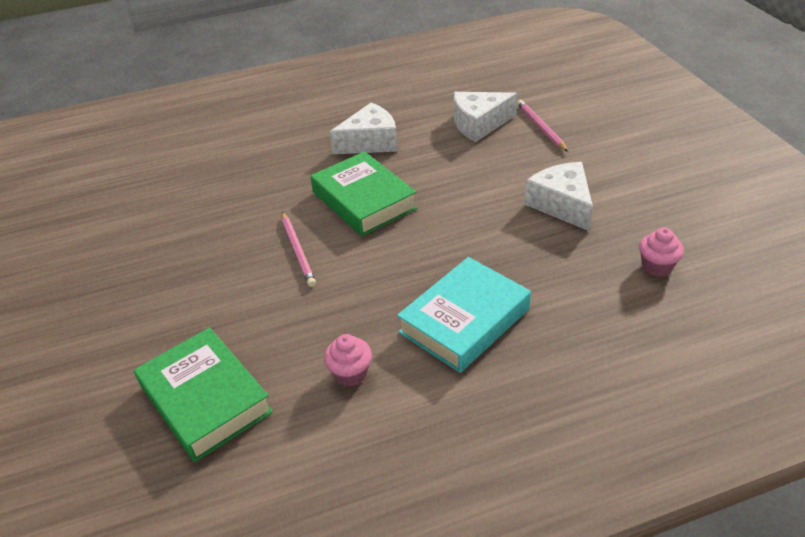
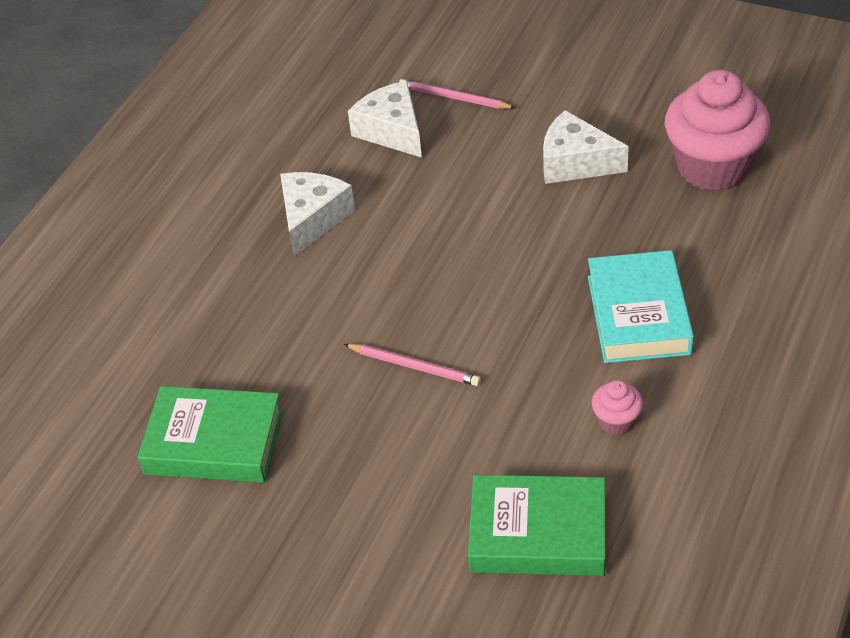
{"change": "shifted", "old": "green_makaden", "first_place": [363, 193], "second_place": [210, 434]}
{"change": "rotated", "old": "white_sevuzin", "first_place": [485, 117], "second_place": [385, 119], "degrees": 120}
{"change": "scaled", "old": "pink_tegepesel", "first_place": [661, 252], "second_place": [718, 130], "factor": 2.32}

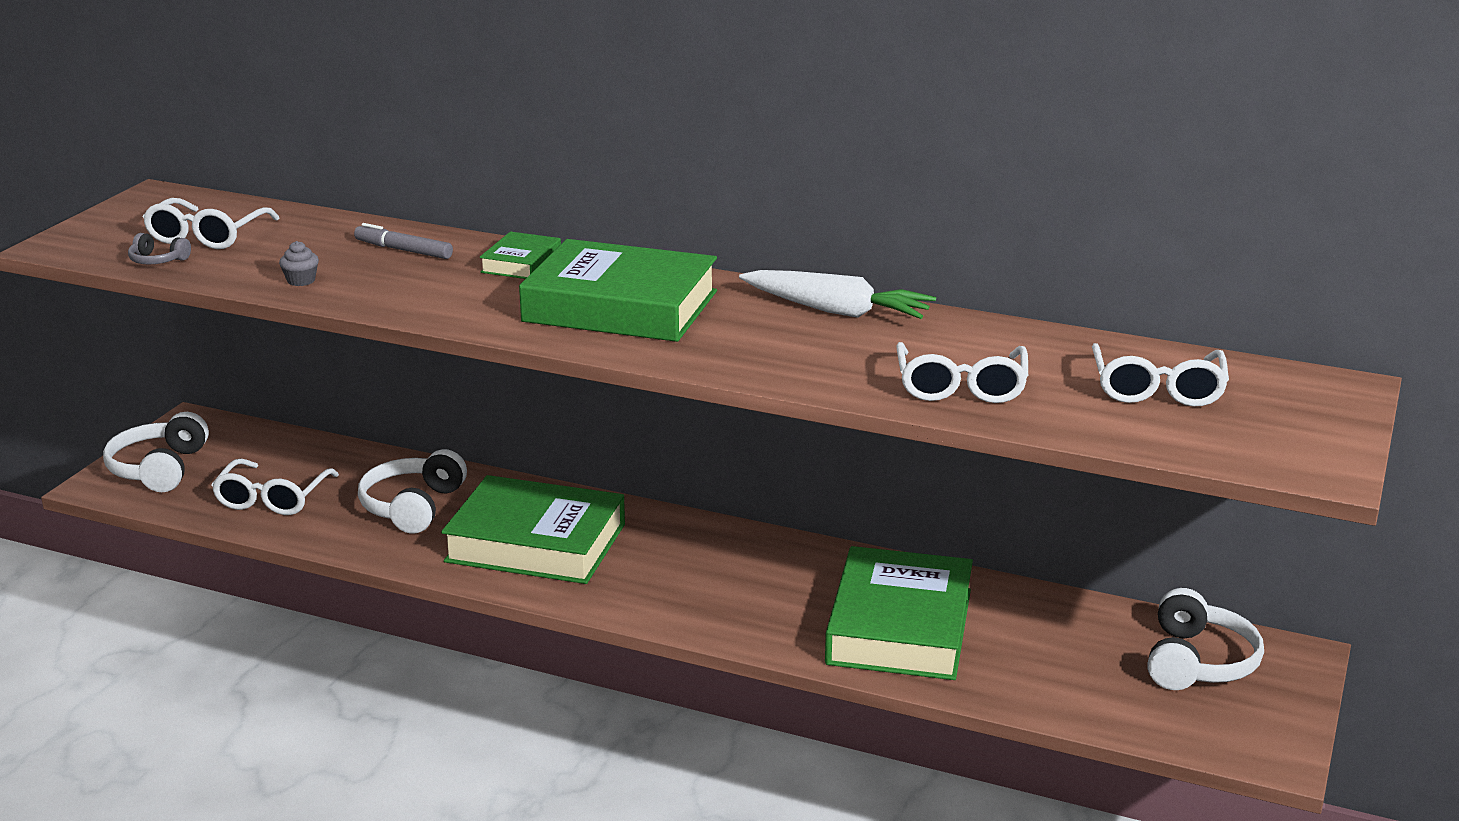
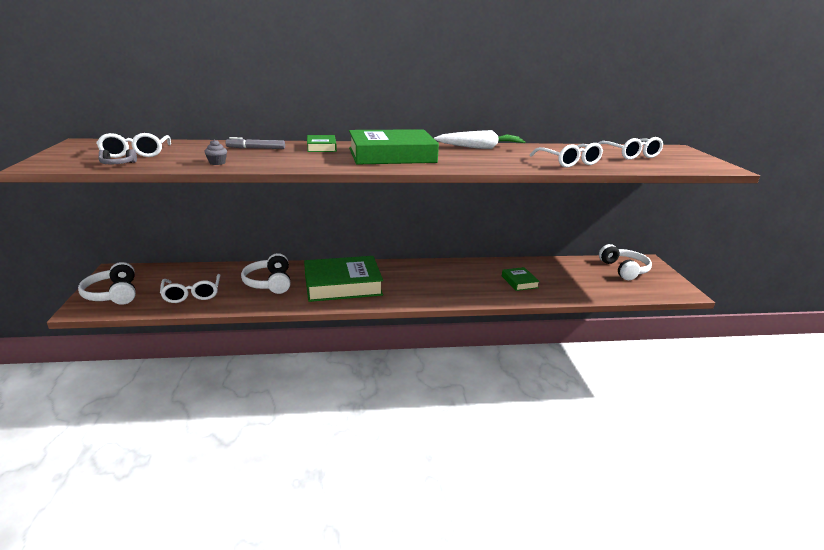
{"change": "scaled", "old": "green_makaden", "first_place": [899, 613], "second_place": [521, 279], "factor": 0.46}

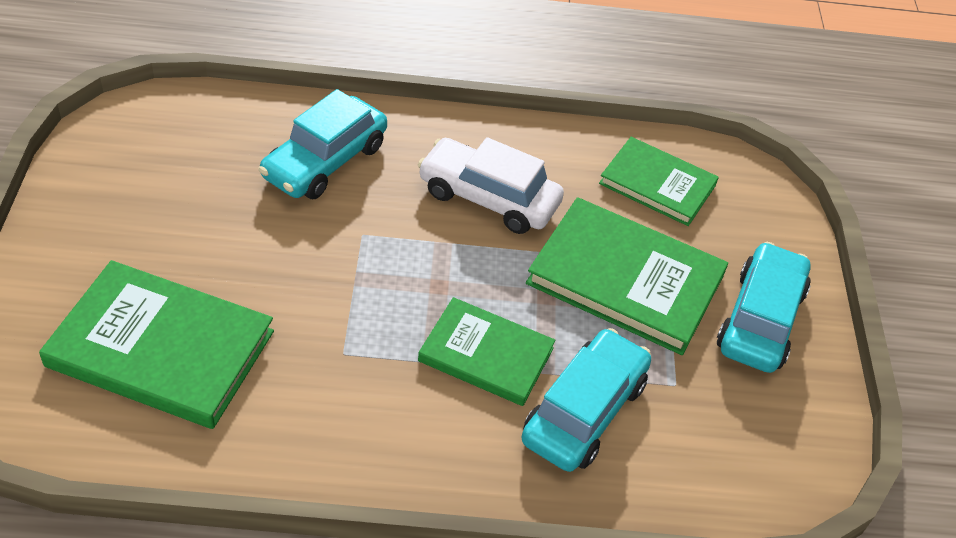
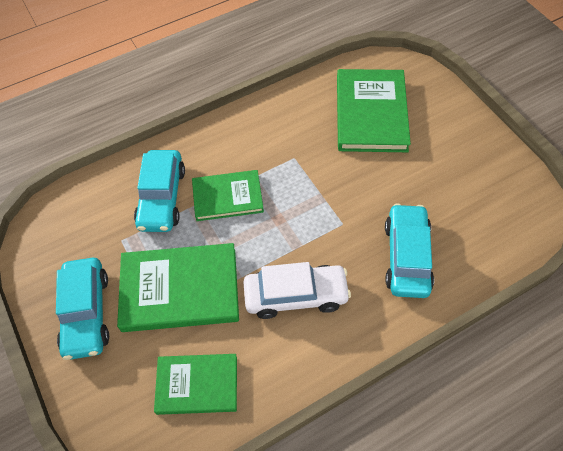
{"change": "rotated", "old": "green_makaden", "first_place": [156, 344], "second_place": [374, 110], "degrees": -75}

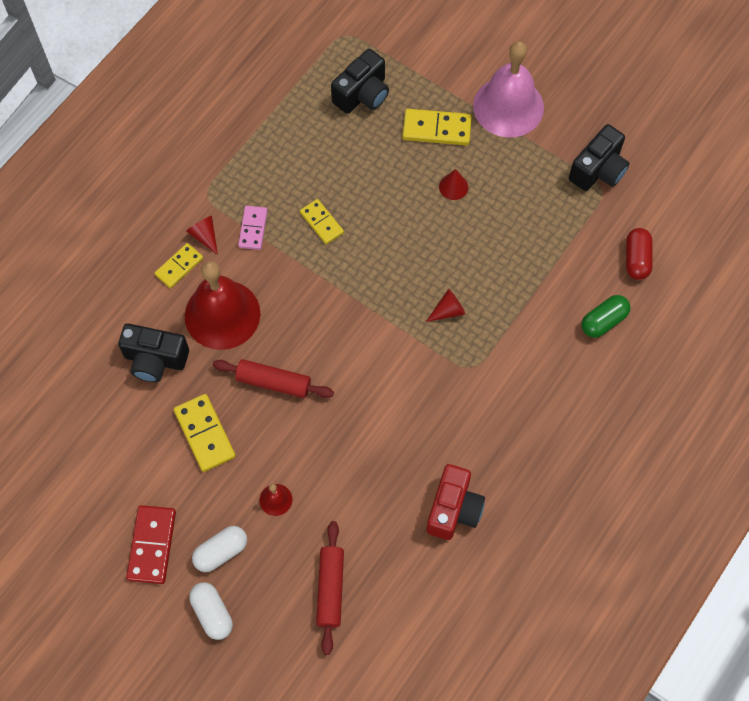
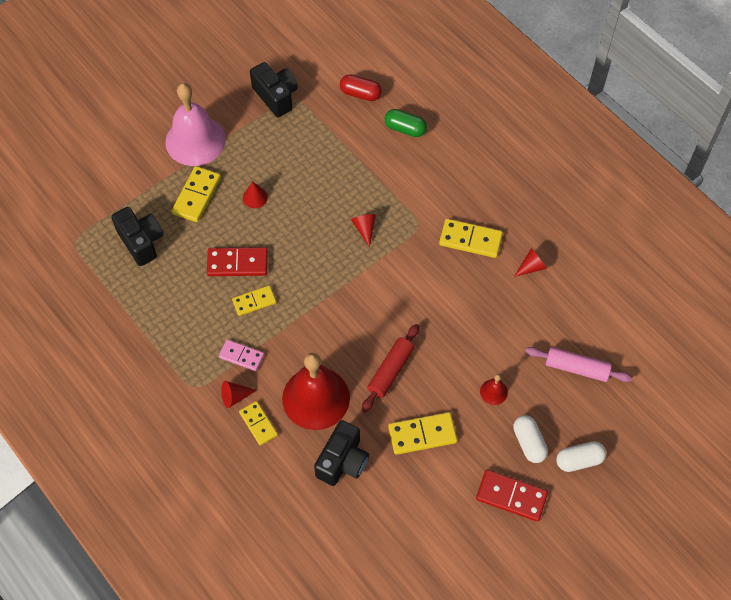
{"change": "new", "new": "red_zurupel", "second_place": [237, 261]}
{"change": "new", "new": "yellow_zurupel", "second_place": [471, 238]}
{"change": "swapped", "old": "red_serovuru", "new": "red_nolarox", "first_place": [456, 502], "second_place": [530, 262]}
{"change": "repainted", "old": "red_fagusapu", "new": "pink_fagusapu", "first_place": [330, 588], "second_place": [578, 364]}
{"change": "rotated", "old": "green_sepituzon", "first_place": [606, 316], "second_place": [405, 123], "degrees": -45}

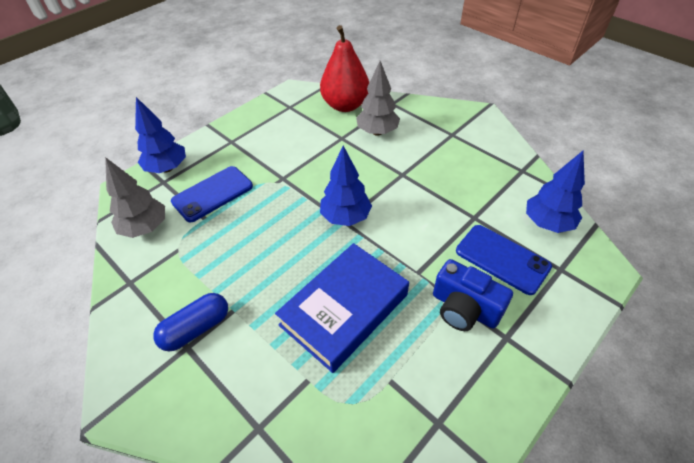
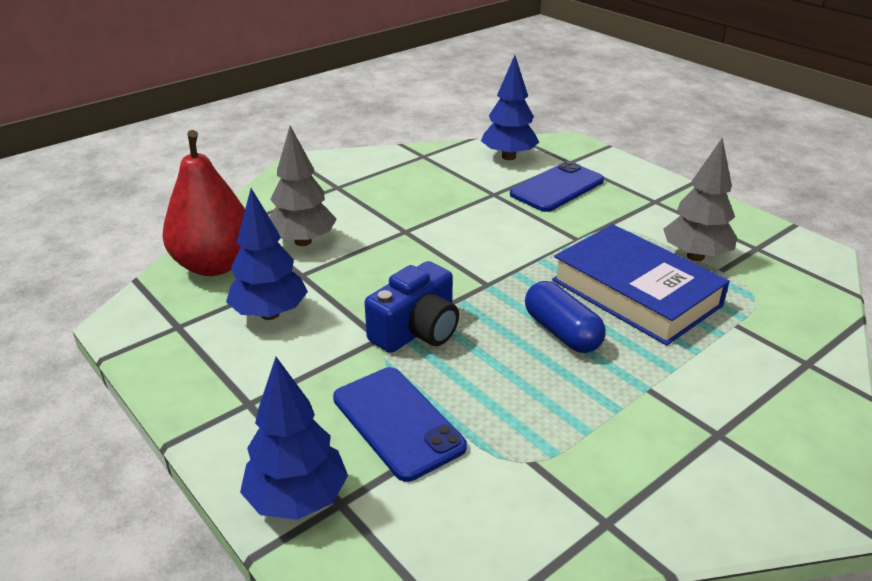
{"change": "shifted", "old": "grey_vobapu", "first_place": [135, 197], "second_place": [700, 199]}
{"change": "shifted", "old": "blue_sepituzon", "first_place": [190, 322], "second_place": [565, 317]}
{"change": "shifted", "old": "blue_vobapu", "first_place": [346, 186], "second_place": [267, 254]}
{"change": "shifted", "old": "blue_serovuru", "first_place": [473, 295], "second_place": [411, 307]}

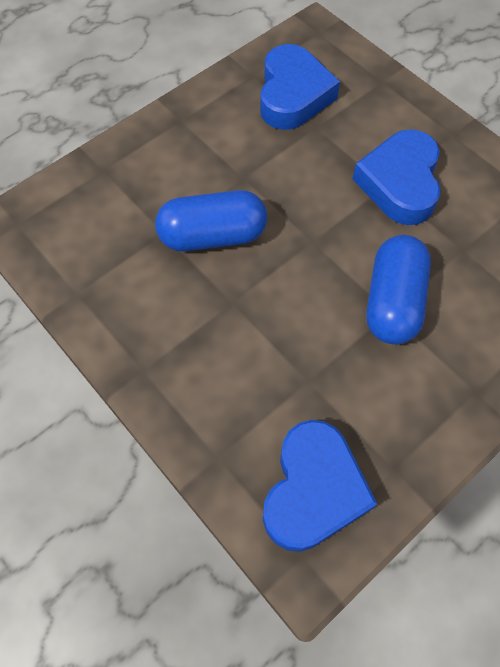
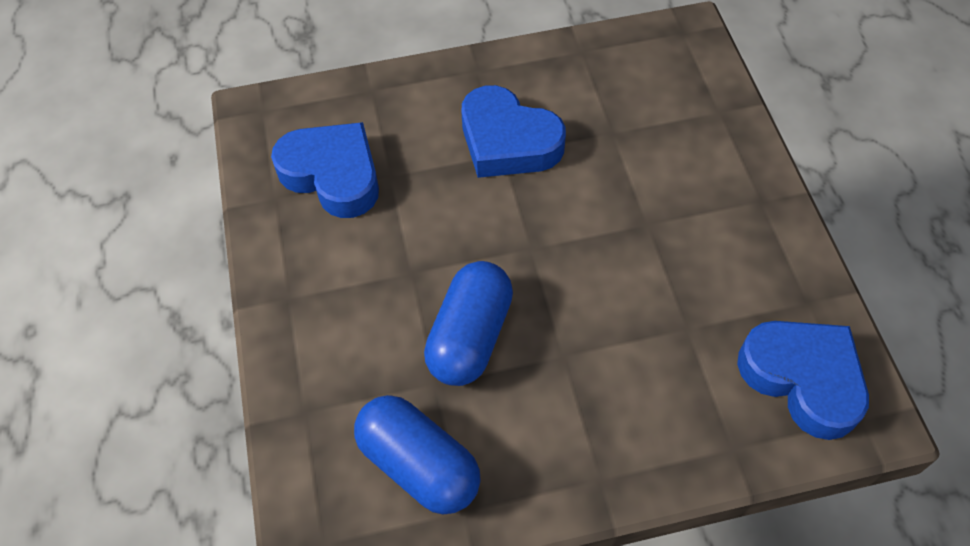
{"change": "shifted", "old": "blue_sepituzon", "first_place": [398, 289], "second_place": [417, 454]}

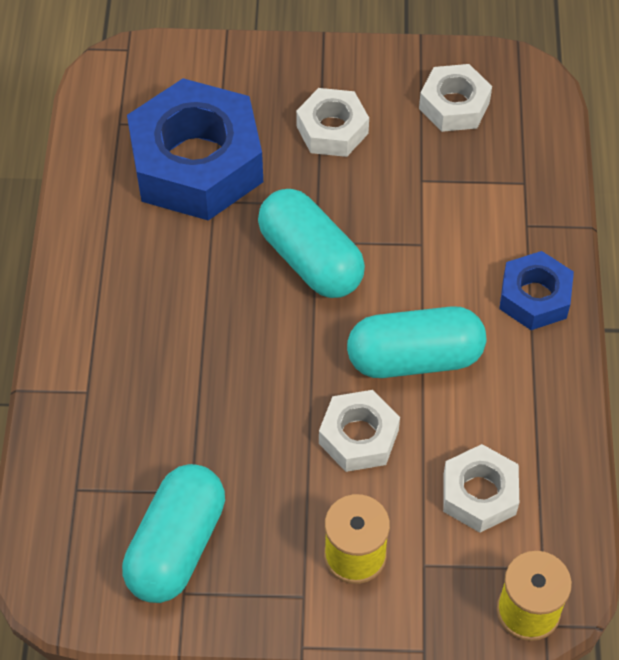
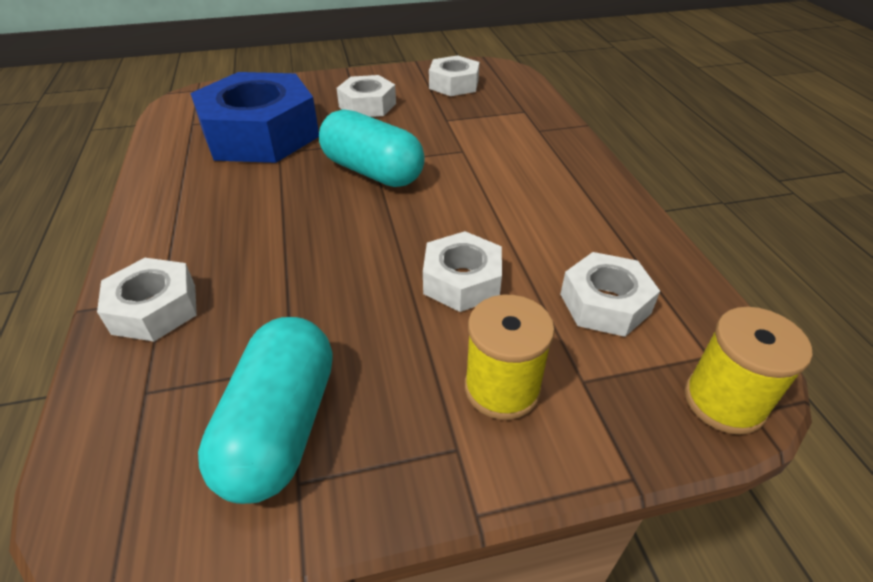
{"change": "gone", "old": "turquoise_sepituzon", "first_place": [416, 342]}
{"change": "gone", "old": "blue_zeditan", "first_place": [536, 290]}
{"change": "new", "new": "white_zeditan", "second_place": [147, 300]}

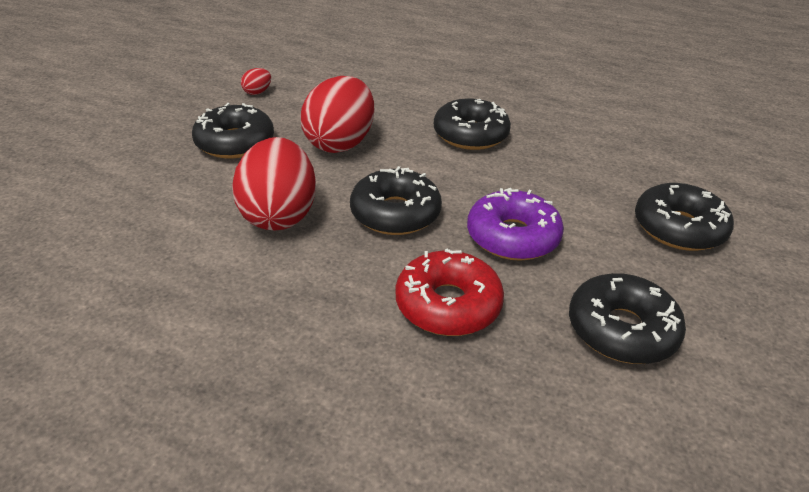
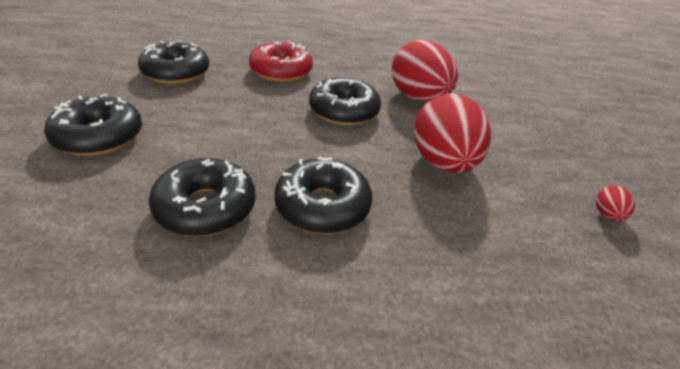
{"change": "gone", "old": "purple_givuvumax", "first_place": [515, 224]}
{"change": "shifted", "old": "black_givuvumax", "first_place": [233, 131], "second_place": [202, 197]}

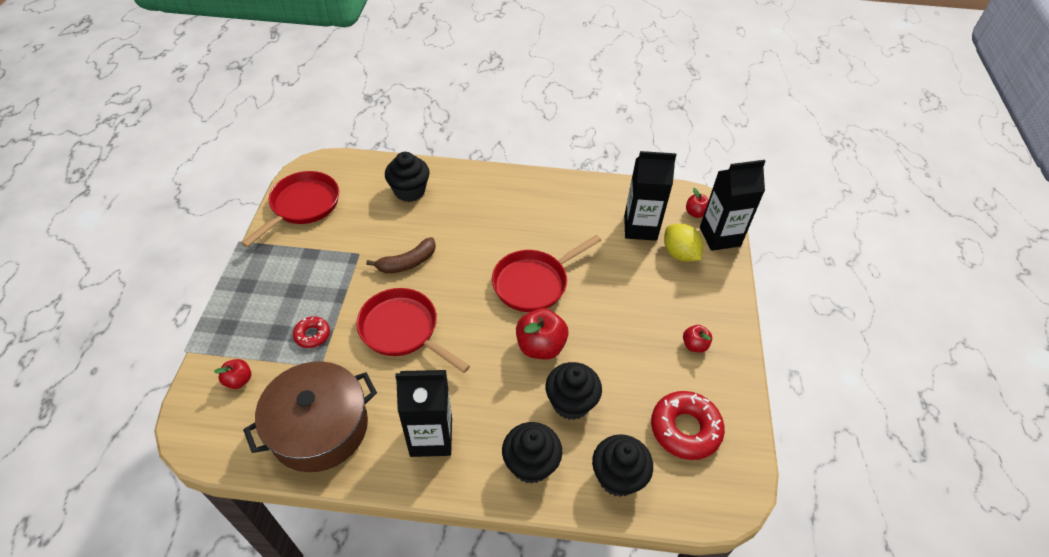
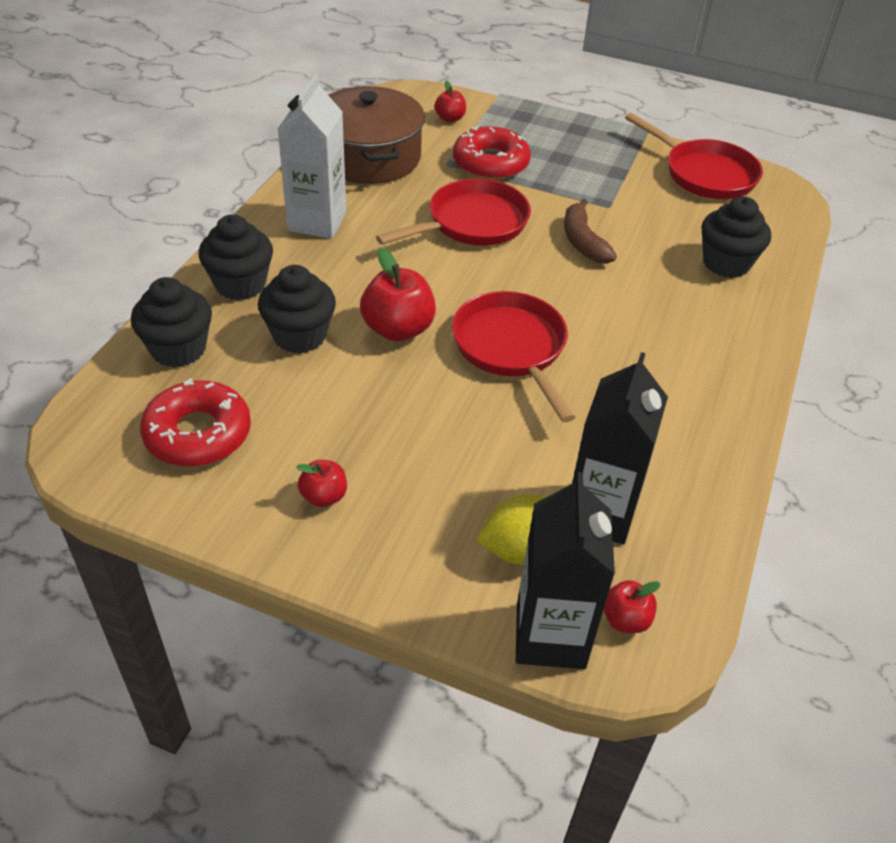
{"change": "repainted", "old": "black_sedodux", "new": "white_sedodux", "first_place": [423, 413], "second_place": [312, 157]}
{"change": "scaled", "old": "red_givuvumax", "first_place": [311, 332], "second_place": [492, 153], "factor": 1.85}

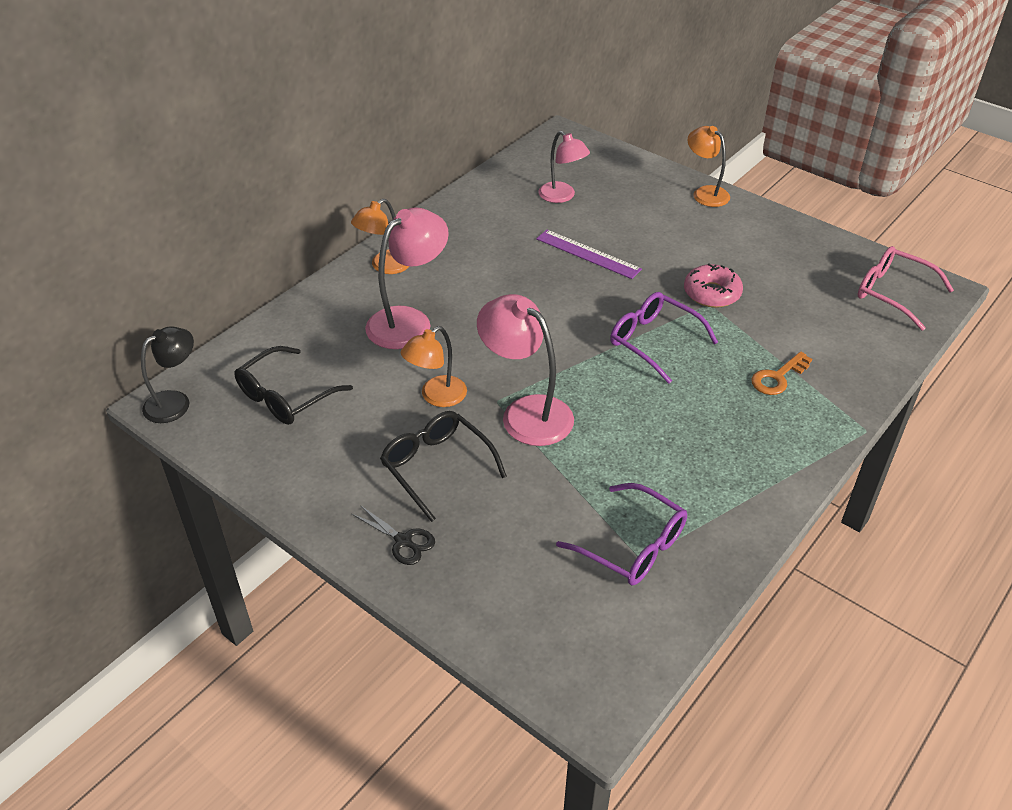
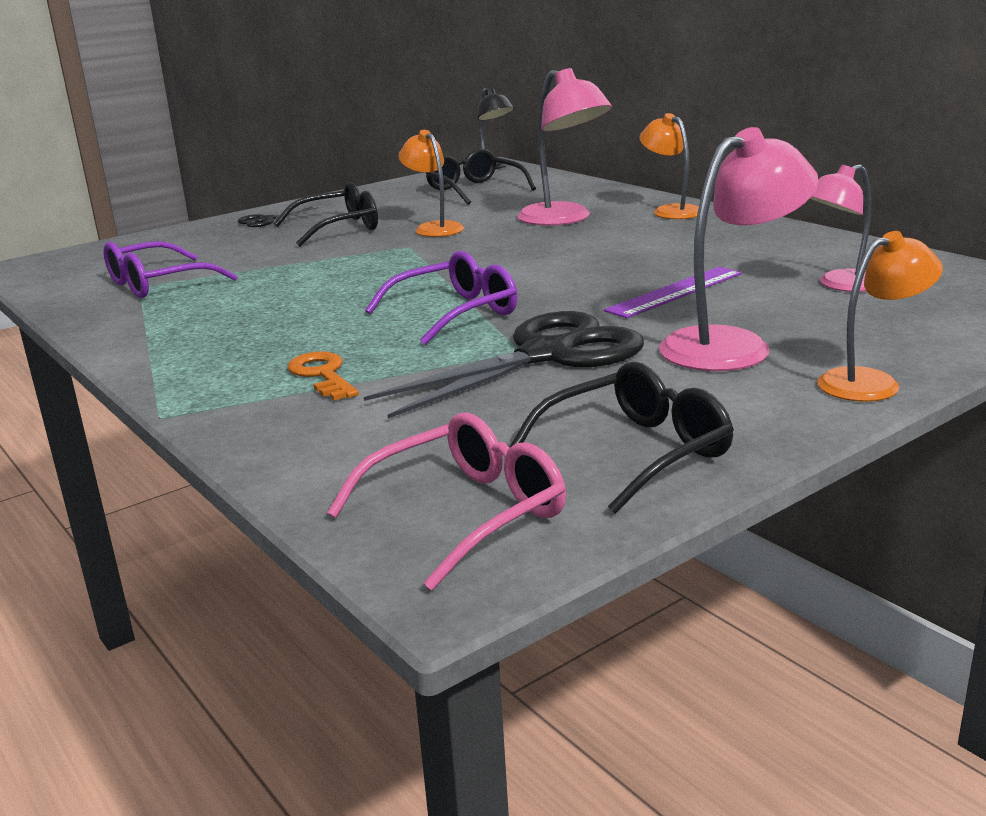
{"change": "new", "new": "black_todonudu", "second_place": [621, 438]}
{"change": "shifted", "old": "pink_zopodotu", "first_place": [525, 370], "second_place": [739, 249]}
{"change": "swapped", "old": "pink_givuvumax", "new": "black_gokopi", "first_place": [713, 286], "second_place": [504, 364]}

